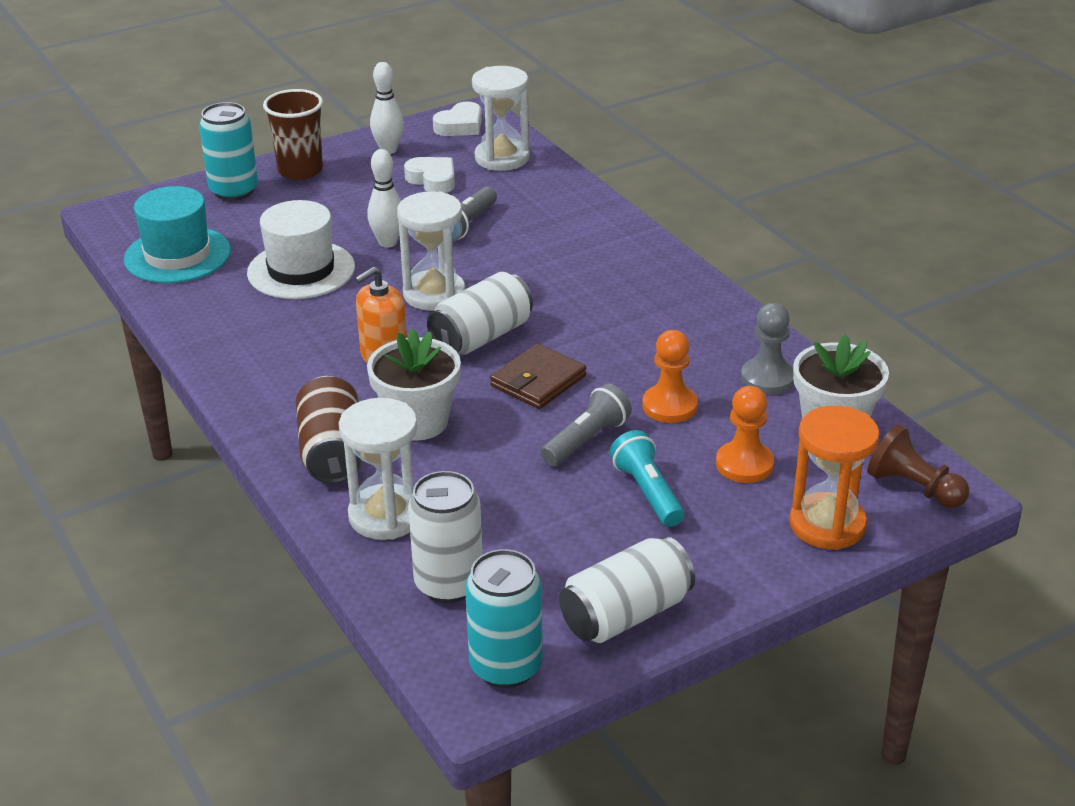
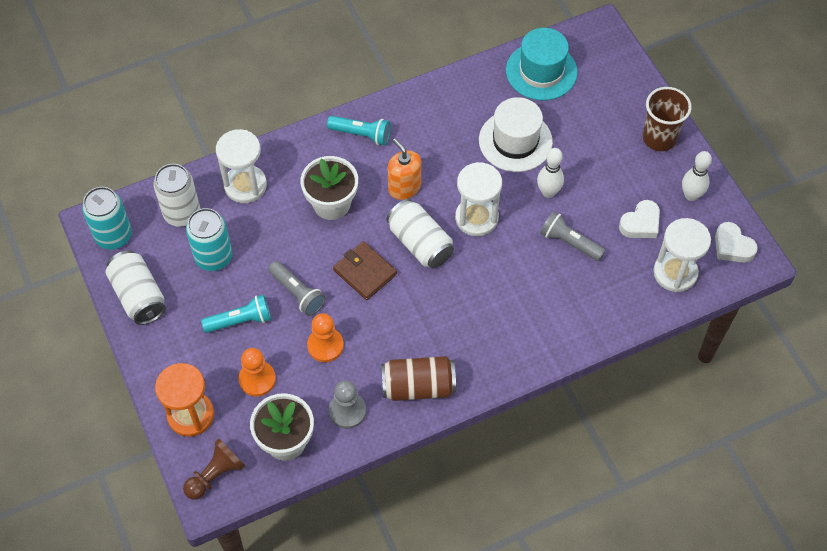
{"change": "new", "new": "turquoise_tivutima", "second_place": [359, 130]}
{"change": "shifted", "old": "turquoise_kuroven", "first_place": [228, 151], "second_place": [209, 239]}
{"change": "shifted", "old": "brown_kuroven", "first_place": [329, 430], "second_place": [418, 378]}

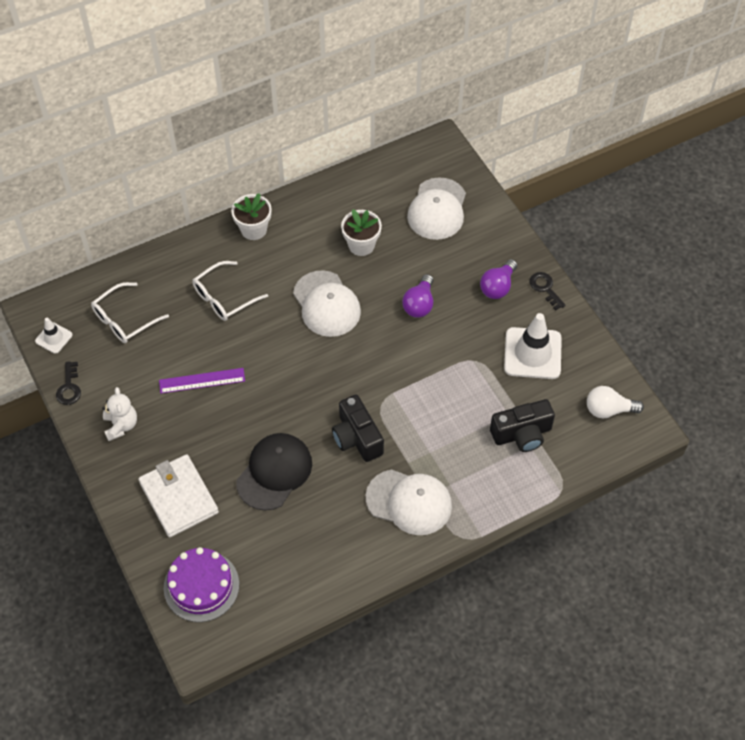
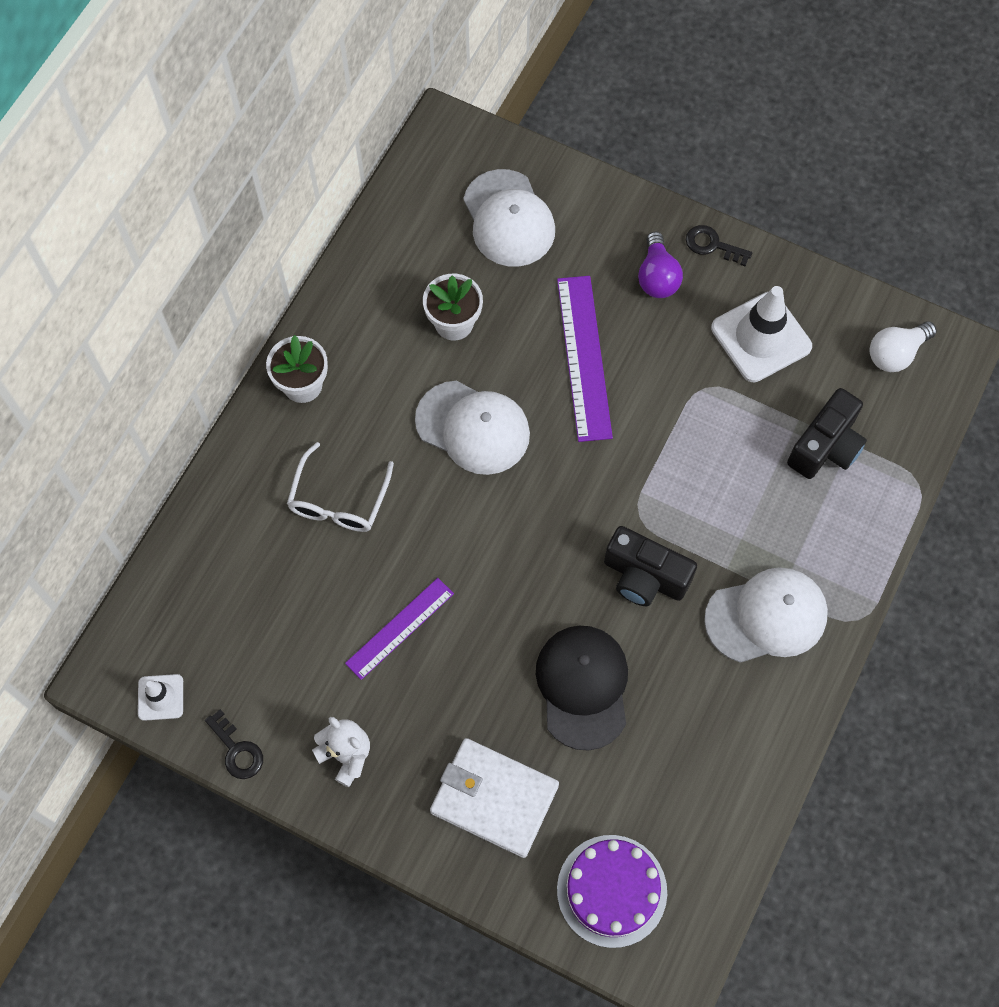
{"change": "gone", "old": "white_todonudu", "first_place": [130, 312]}
{"change": "swapped", "old": "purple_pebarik", "new": "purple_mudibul", "first_place": [417, 296], "second_place": [585, 359]}

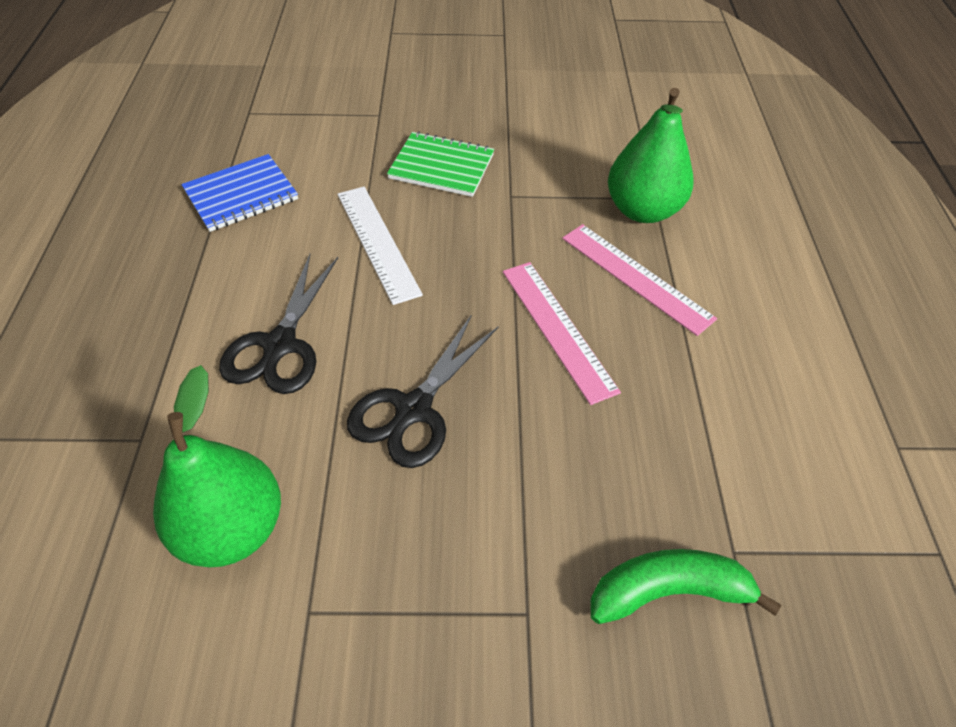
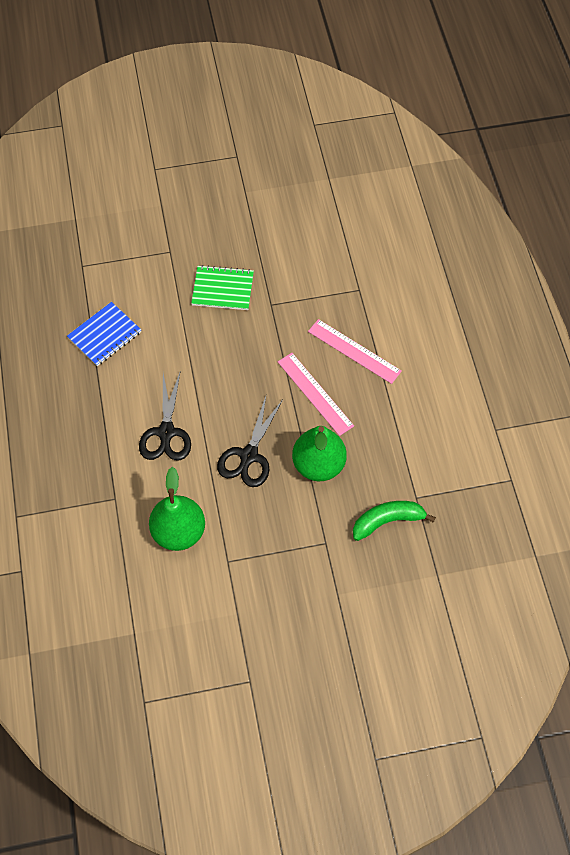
{"change": "gone", "old": "white_mudibul", "first_place": [380, 246]}
{"change": "shifted", "old": "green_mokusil", "first_place": [651, 155], "second_place": [319, 453]}

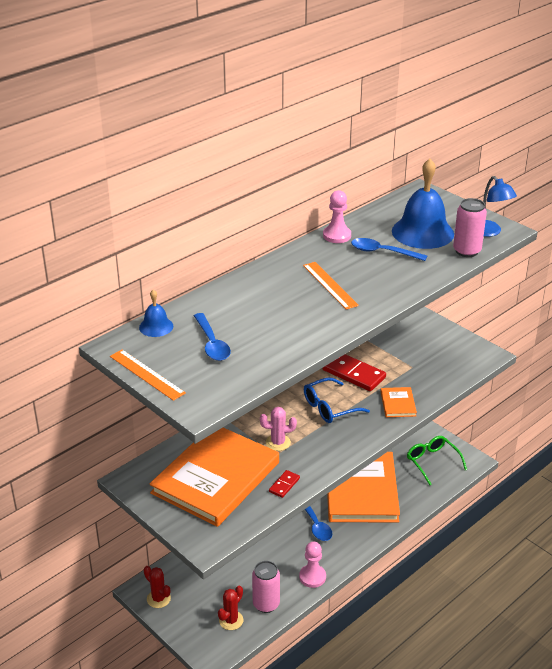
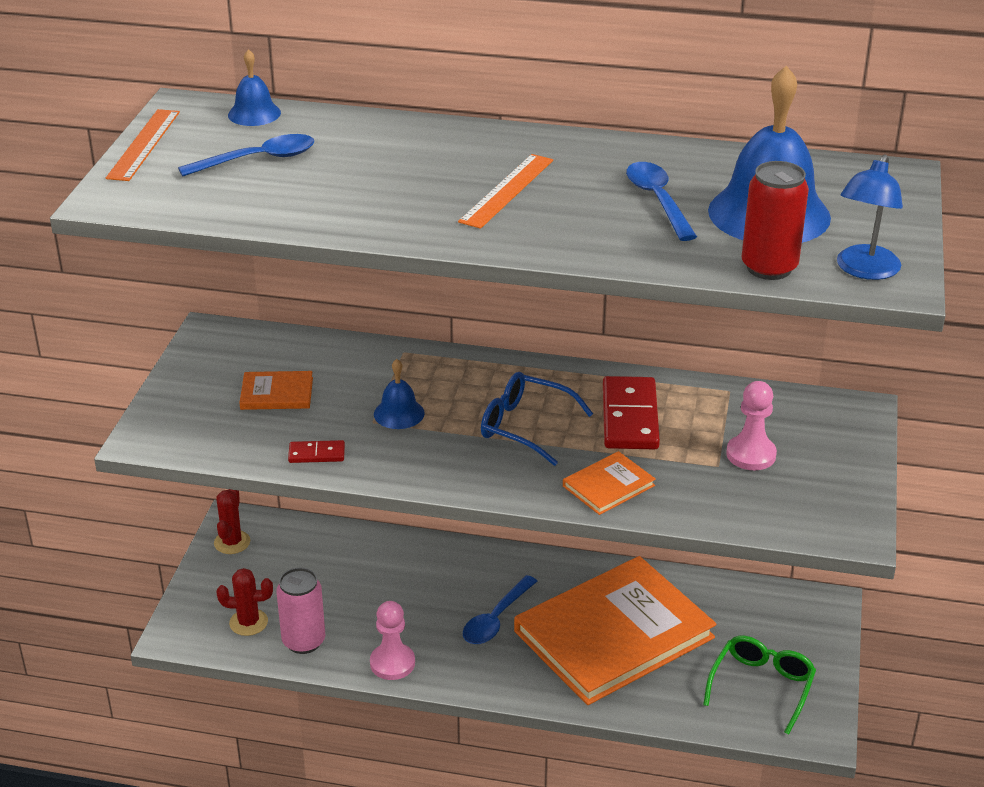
{"change": "shifted", "old": "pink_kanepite", "first_place": [337, 216], "second_place": [751, 425]}
{"change": "swapped", "old": "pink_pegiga", "new": "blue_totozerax", "first_place": [278, 429], "second_place": [399, 394]}
{"change": "repainted", "old": "pink_kuroven", "new": "red_kuroven", "first_place": [470, 227], "second_place": [775, 220]}
{"change": "rotated", "old": "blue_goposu", "first_place": [212, 337], "second_place": [246, 155], "degrees": -150}
{"change": "scaled", "old": "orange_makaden", "first_place": [214, 477], "second_place": [276, 390], "factor": 0.4}

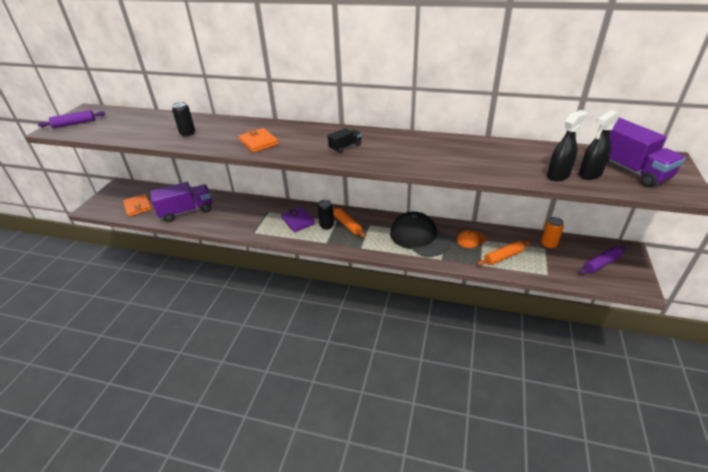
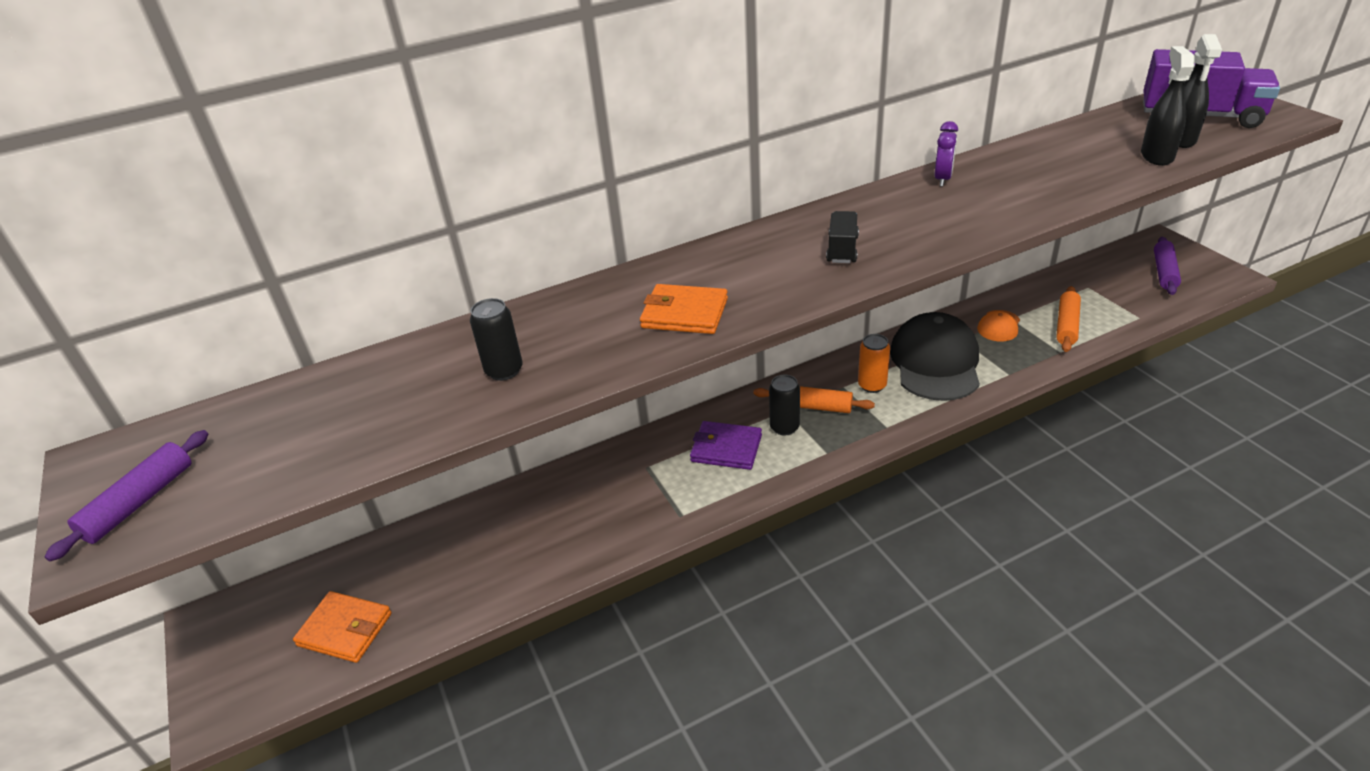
{"change": "gone", "old": "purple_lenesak", "first_place": [181, 202]}
{"change": "new", "new": "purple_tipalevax", "second_place": [946, 153]}
{"change": "shifted", "old": "orange_kuroven", "first_place": [552, 233], "second_place": [874, 363]}
{"change": "rotated", "old": "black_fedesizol", "first_place": [420, 234], "second_place": [935, 356], "degrees": 90}

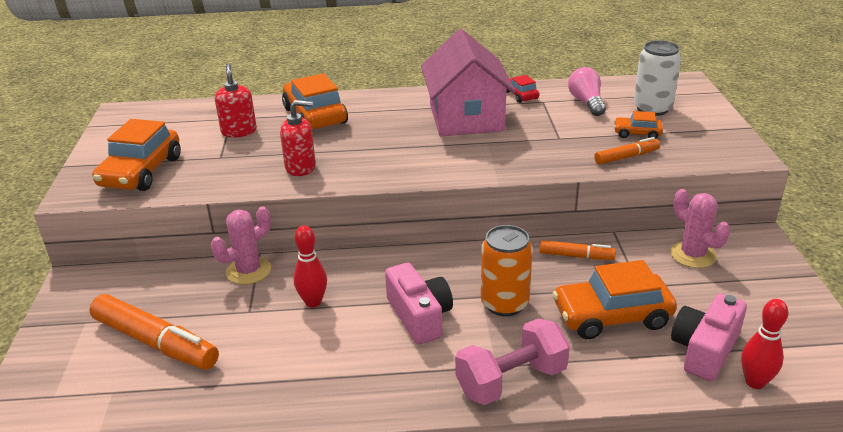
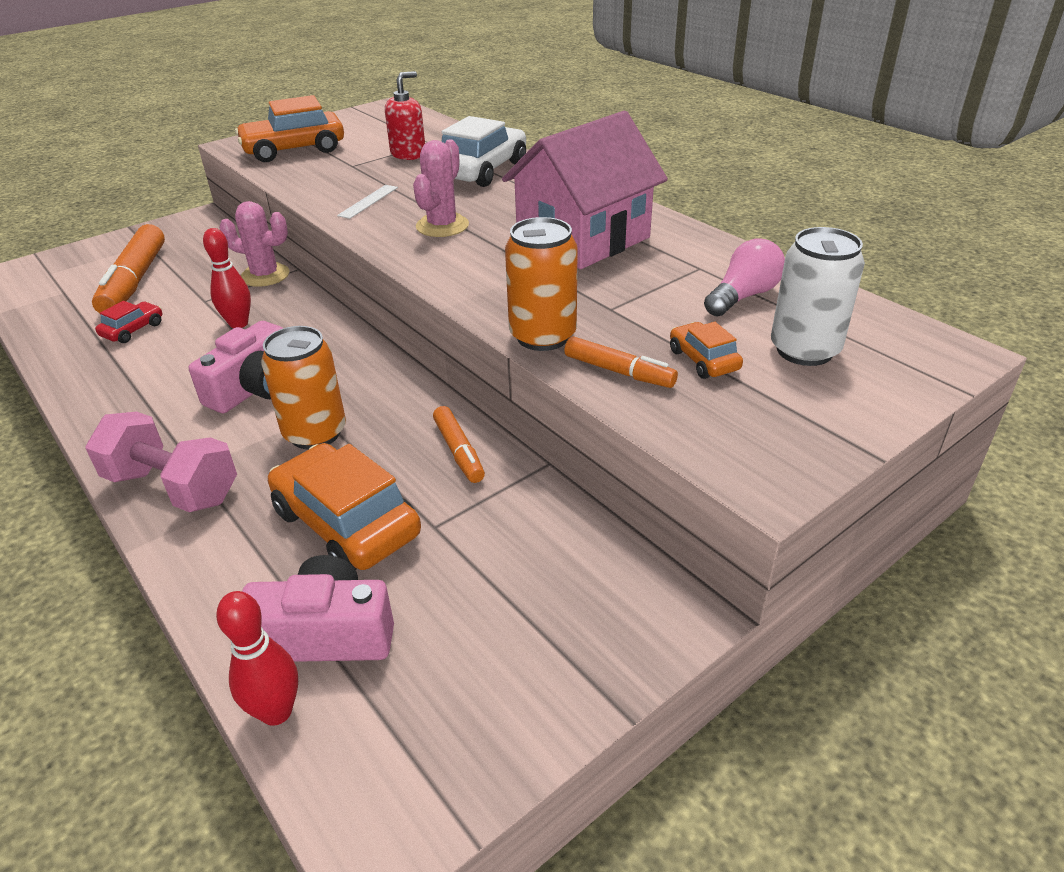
{"change": "new", "new": "orange_kuroven", "second_place": [541, 284]}
{"change": "shifted", "old": "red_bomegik", "first_place": [522, 89], "second_place": [128, 322]}
{"change": "shifted", "old": "pink_pegiga", "first_place": [700, 228], "second_place": [441, 188]}
{"change": "swapped", "old": "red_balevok", "new": "white_mudibul", "first_place": [298, 138], "second_place": [367, 202]}
{"change": "repainted", "old": "orange_bomegik", "new": "white_bomegik", "first_place": [315, 101], "second_place": [483, 151]}

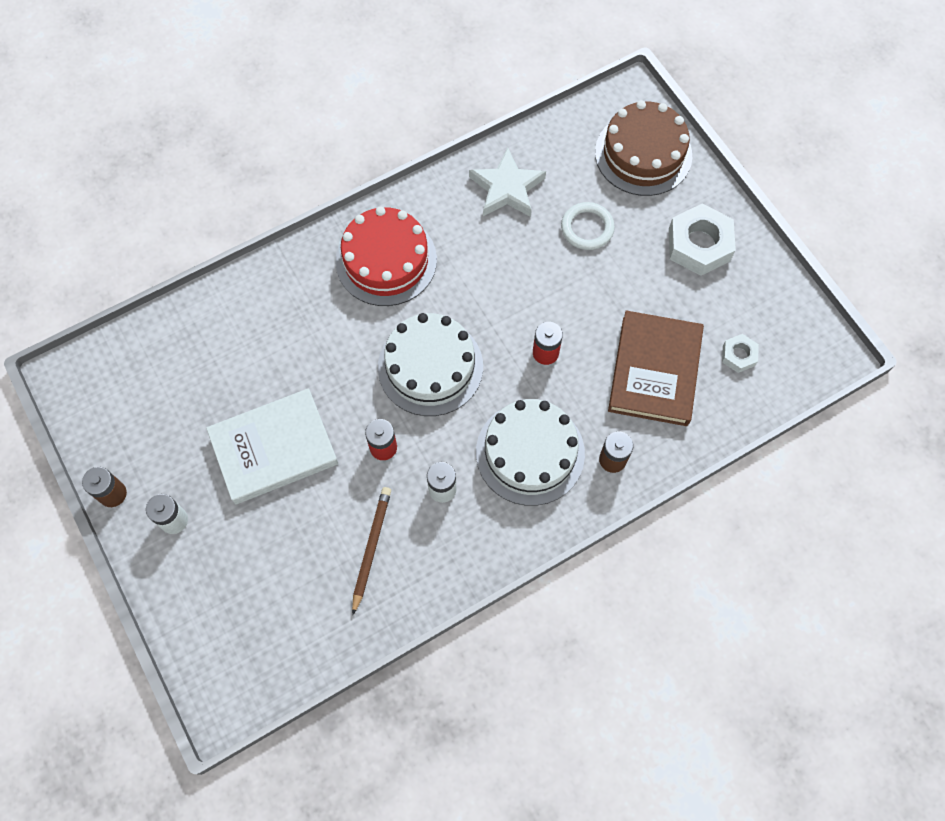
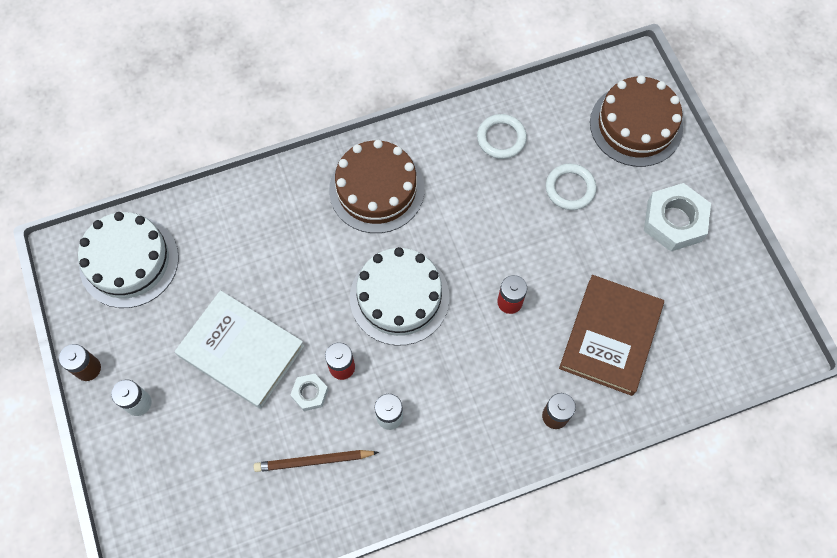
{"change": "shifted", "old": "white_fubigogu", "first_place": [530, 452], "second_place": [128, 260]}
{"change": "shifted", "old": "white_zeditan", "first_place": [740, 353], "second_place": [309, 392]}
{"change": "swapped", "old": "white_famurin", "new": "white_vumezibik", "first_place": [507, 182], "second_place": [502, 136]}
{"change": "repainted", "old": "red_fubigogu", "new": "brown_fubigogu", "first_place": [386, 256], "second_place": [376, 186]}
{"change": "rotated", "old": "white_makaden", "first_place": [272, 446], "second_place": [240, 349], "degrees": 45}
{"change": "rotated", "old": "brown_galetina", "first_place": [371, 551], "second_place": [316, 461], "degrees": -120}

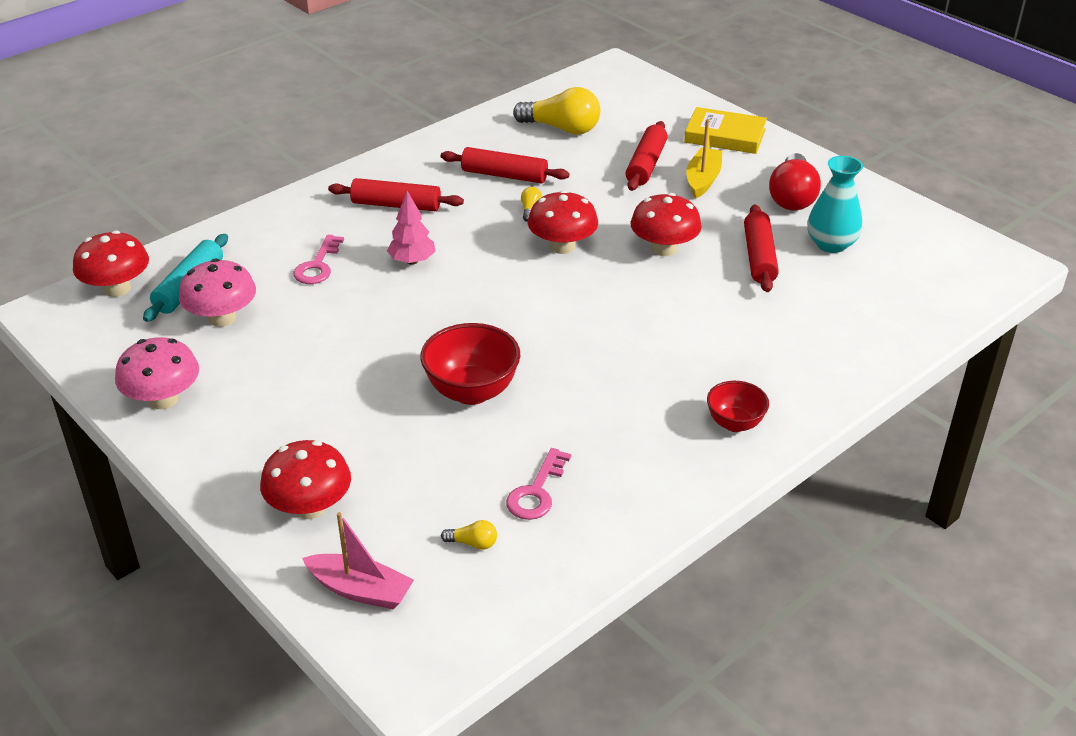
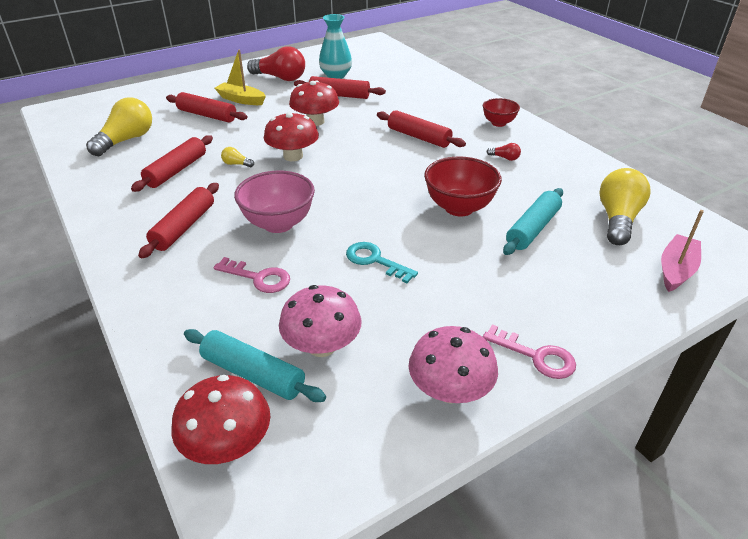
{"change": "gone", "old": "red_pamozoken", "first_place": [305, 479]}
{"change": "gone", "old": "yellow_makaden", "first_place": [725, 130]}
{"change": "new", "new": "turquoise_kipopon", "second_place": [382, 262]}
{"change": "new", "new": "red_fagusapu", "second_place": [421, 129]}
{"change": "new", "new": "red_pebarik", "second_place": [503, 152]}
{"change": "new", "new": "turquoise_fagusapu", "second_place": [533, 221]}
{"change": "shifted", "old": "pink_kipopon", "first_place": [538, 484], "second_place": [529, 351]}
{"change": "swapped", "old": "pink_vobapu", "new": "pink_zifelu", "first_place": [411, 228], "second_place": [274, 202]}
{"change": "scaled", "old": "yellow_pebarik", "first_place": [469, 535], "second_place": [624, 206], "factor": 2.35}

